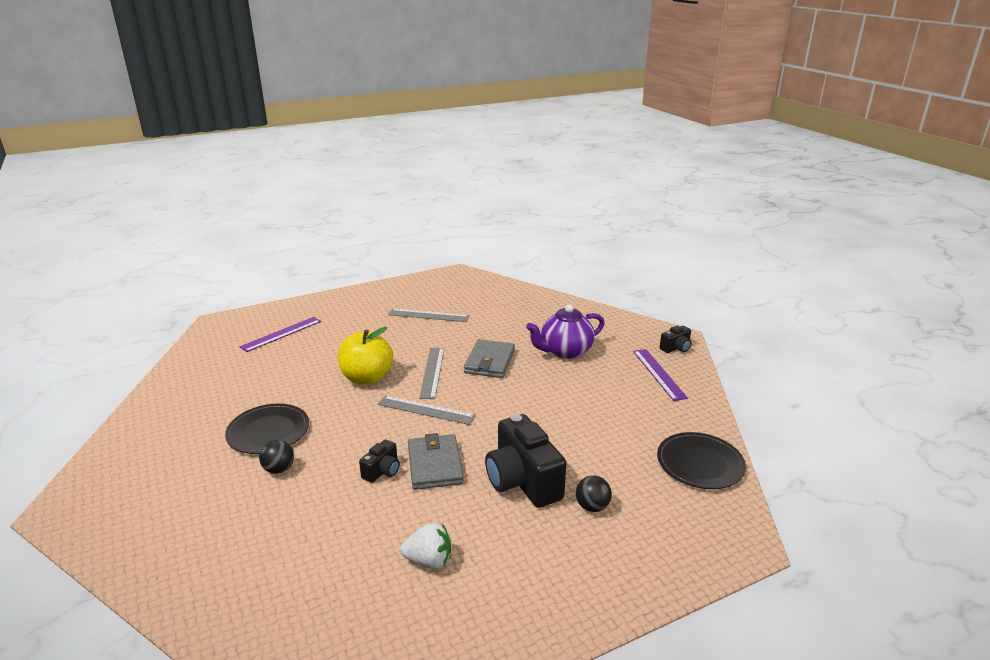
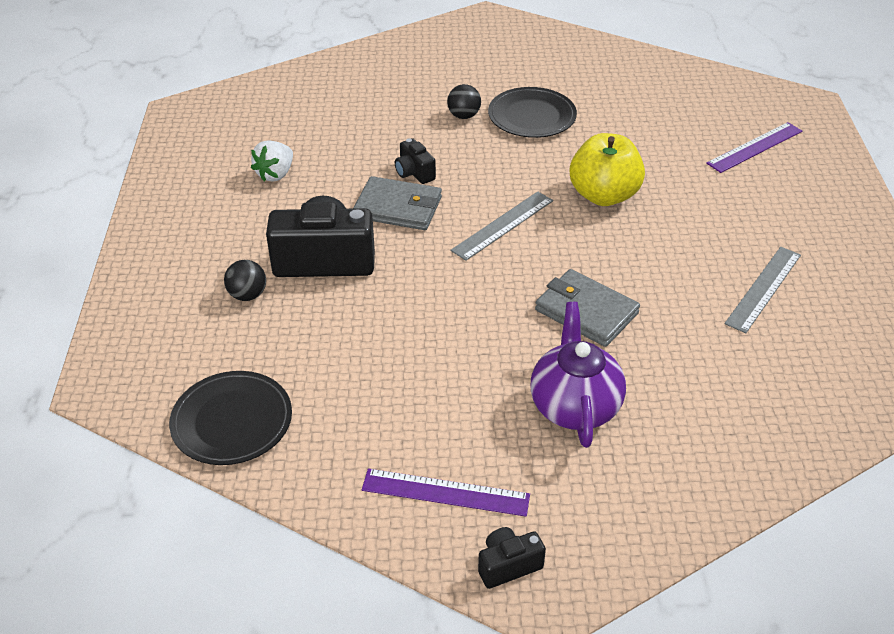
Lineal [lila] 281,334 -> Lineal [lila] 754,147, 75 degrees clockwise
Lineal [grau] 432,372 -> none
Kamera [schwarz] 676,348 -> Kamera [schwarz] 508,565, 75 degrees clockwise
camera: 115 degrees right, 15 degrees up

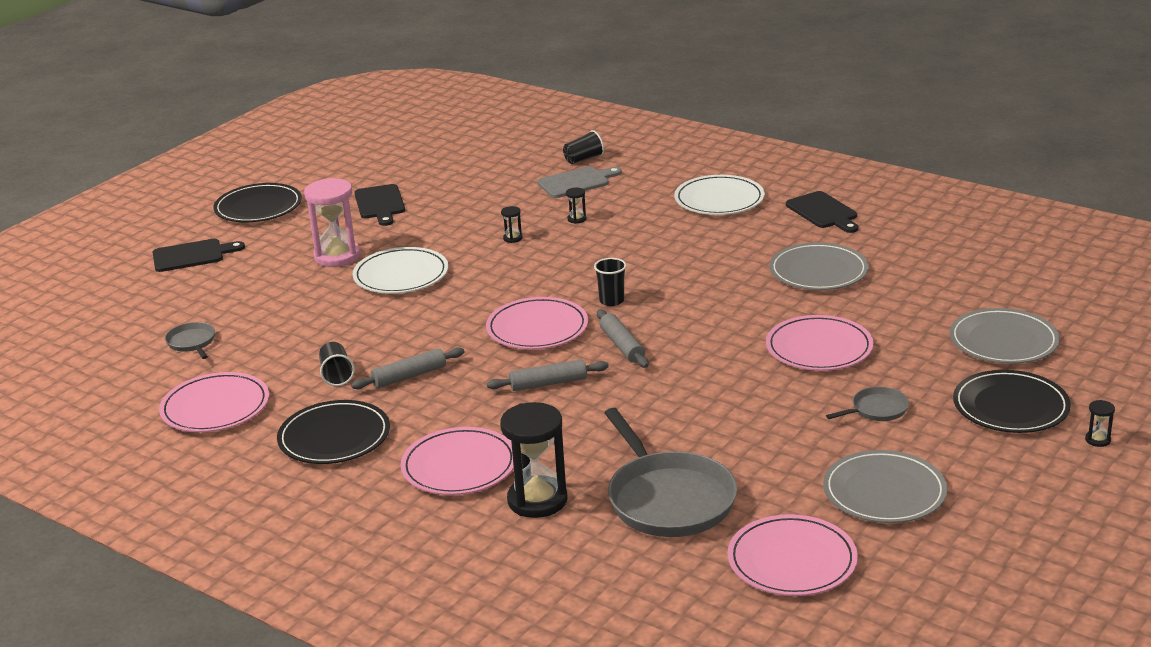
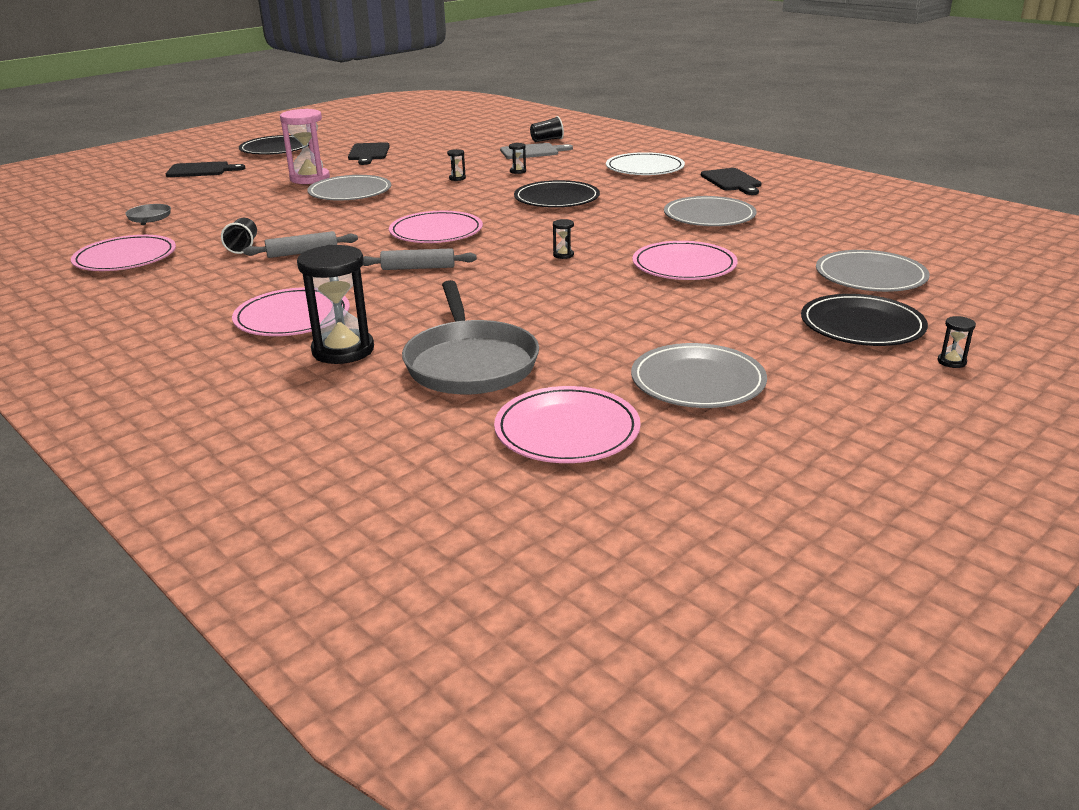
Teller [schwarz] 334,437 -> Teller [schwarz] 556,199, moved
Teller [weiß] 401,275 -> Teller [grau] 350,192
Becher [schwarz] 611,301 -> none
Nudelholz [grau] 622,346 -> none
Pfanne [grau] 877,409 -> none
none -> Sanduhr [schwarz] 563,255
camera: 10 degrees right, 0 degrees up

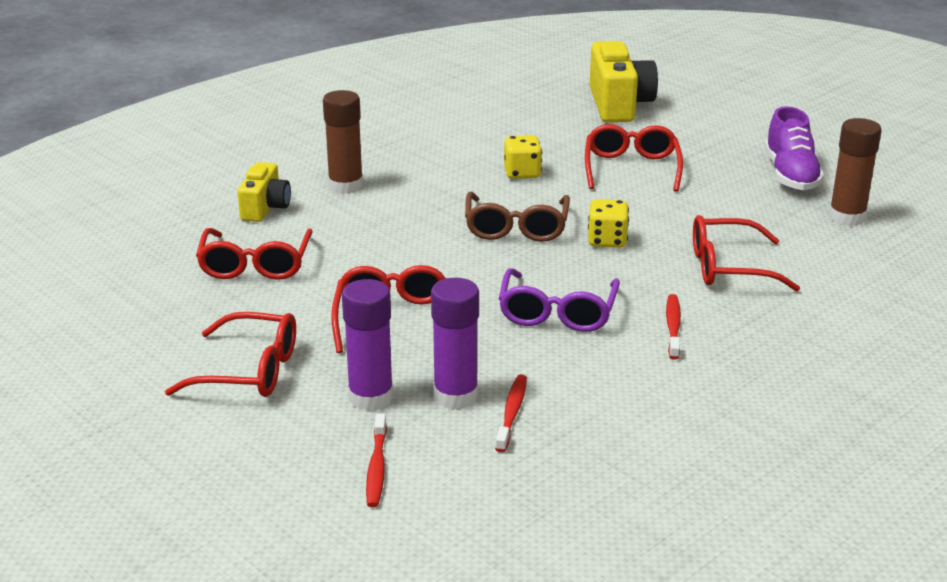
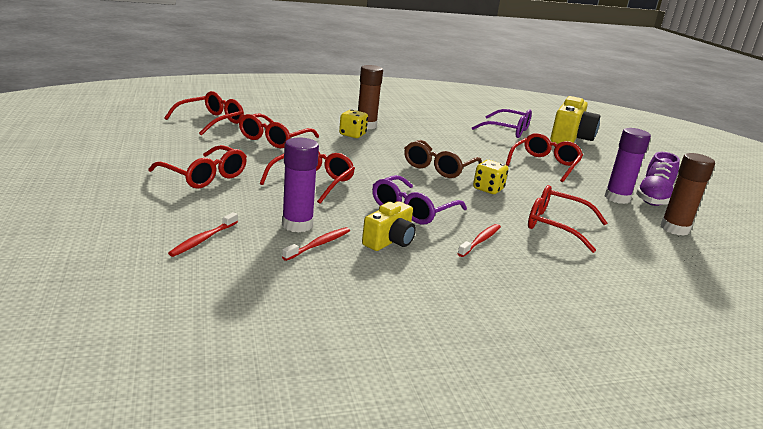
Kamera [gelb] 265,208 -> Kamera [gelb] 389,241, moved
Klebestift [lila] 371,397 -> Klebestift [lila] 617,198, moved
Spielwürfel [gelb] 522,173 -> Spielwürfel [gelb] 352,135, moved
none -> Brille [rot] 211,121
none -> Brille [lila] 507,130
camera: 25 degrees right, 5 degrees down

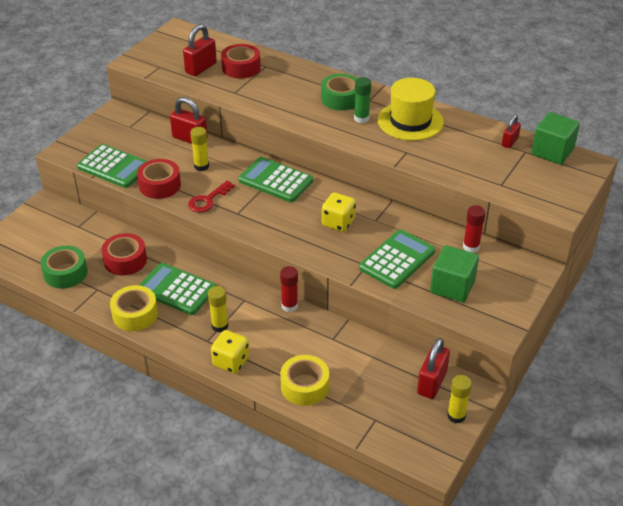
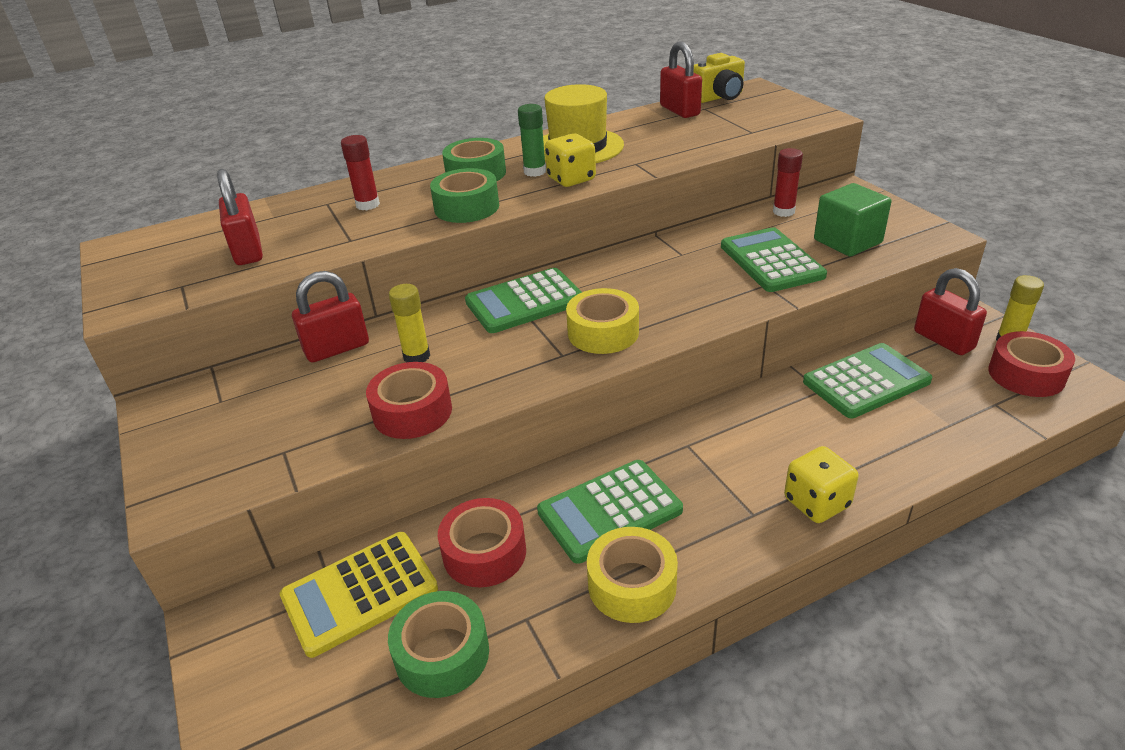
Taschenrechner [grün] 114,167 -> Taschenrechner [grün] 866,382, moved
Schlüssel [rot] 208,200 -> none
Klebestift [gelb] 220,326 -> none
Klebeband [rot] 241,68 -> Klebeband [rot] 1026,375, moved
Klebestift [rot] 289,306 -> Klebestift [rot] 368,205, moved
Klebeband [gelb] 304,386 -> Klebeband [gelb] 603,332, moved
Spielwürfel [gelb] 338,222 -> Spielwürfel [gelb] 571,179, moved
Vorhängeschloss [rot] 509,142 -> Vorhängeschloss [rot] 679,110, x1.64
Kubus [grün] 552,152 -> Kamera [gelb] 719,97
none -> Taschenrechner [gelb] 359,593
none -> Klebeband [grün] 466,207
camera: 55 degrees left, 5 degrees down

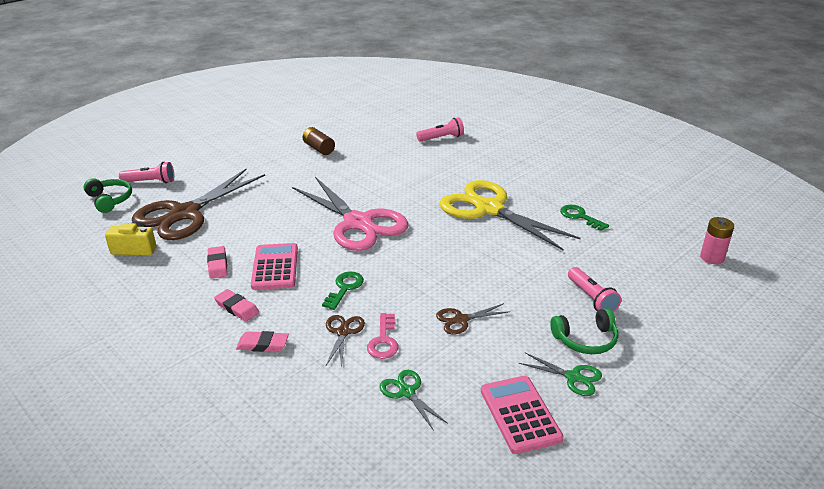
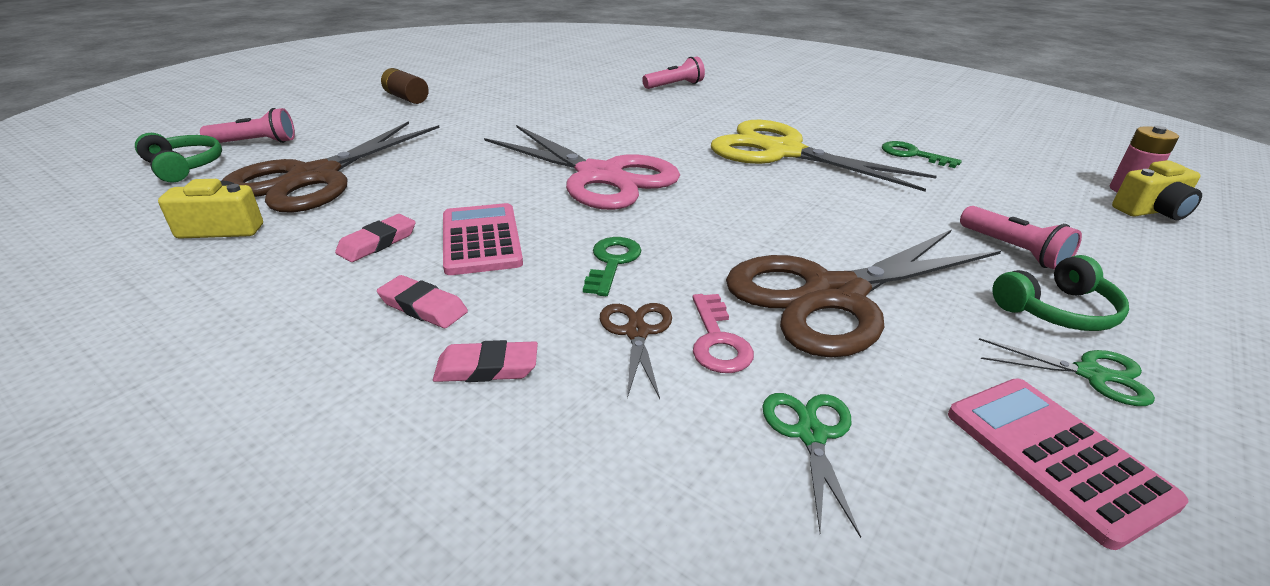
Radiergummi [rosa] 217,265 -> Radiergummi [rosa] 377,242, 60 degrees clockwise
Batterie [braun] 319,149 -> Batterie [braun] 406,98, moved
Schere [grün] 407,392 -> Schere [grün] 810,434, 45 degrees clockwise
Schere [braun] 461,320 -> Schere [braun] 834,296, x2.39
none -> Kamera [gelb] 1151,211
camera: 10 degrees left, 0 degrees up

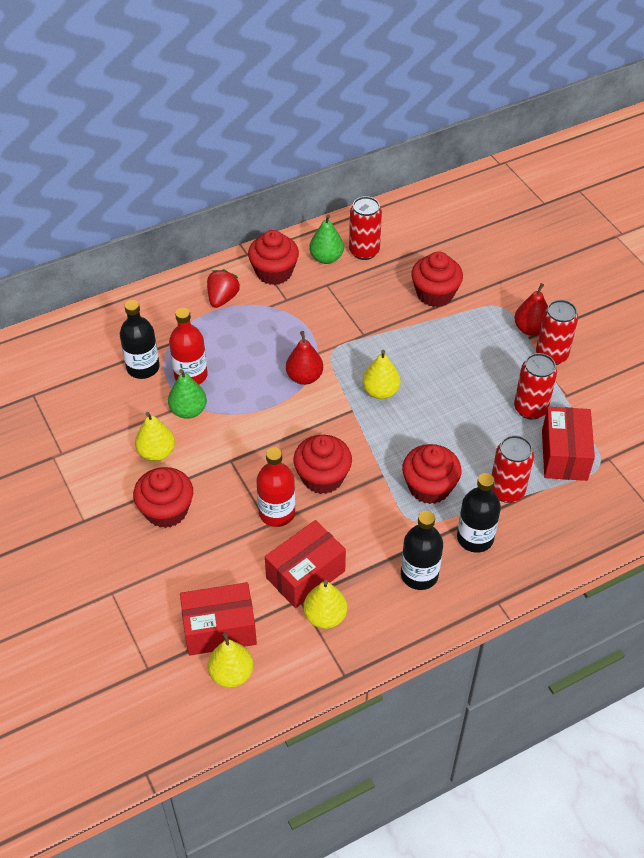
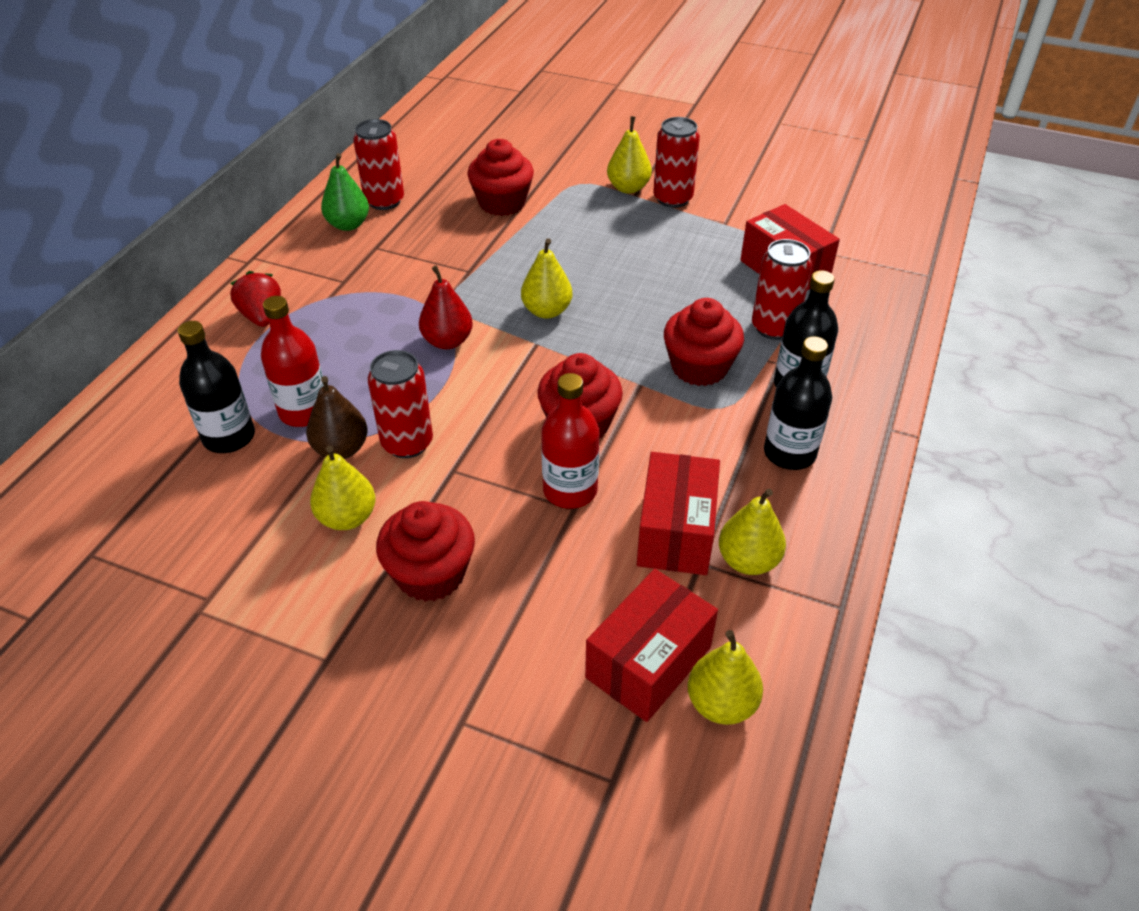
Birne [grün] 188,410 -> Birne [braun] 341,449
Muffin [rot] 274,272 -> none
Birne [rot] 530,329 -> Birne [gelb] 628,188
Dose [rot] 530,409 -> Dose [rot] 407,443, moved
camera: 40 degrees left, 5 degrees down

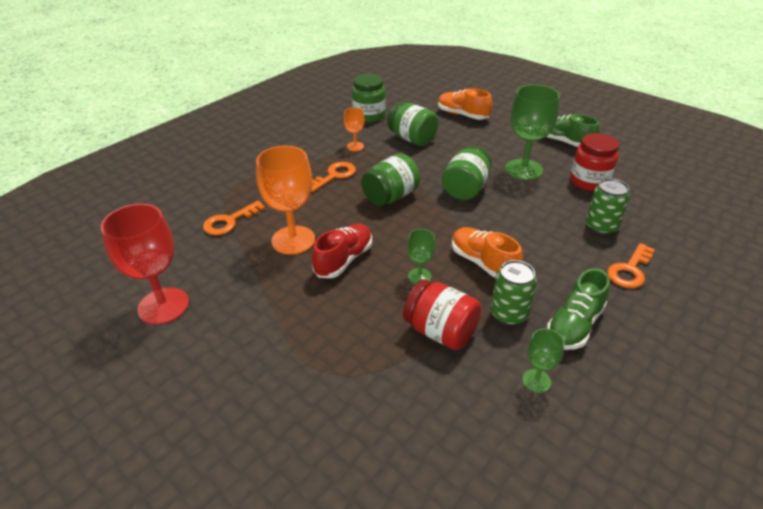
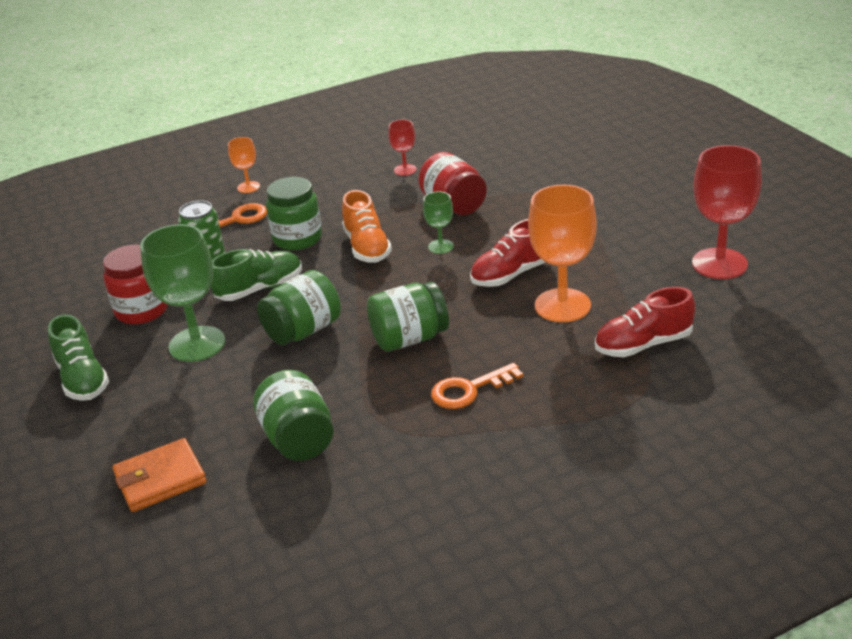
Schlüssel [orange] 229,221 -> Schuh [rot] 643,344
Kelch [orange] 355,146 -> Kelch [orange] 248,187, moved
Einmachglas [grün] 369,116 -> Einmachglas [grün] 297,238, moved
Schuh [orange] 462,115 -> Geldbörse [orange] 160,479
Dose [grün] 509,314 -> none
Kelch [grün] 536,381 -> Kelch [rot] 405,170
Schuh [grün] 574,325 -> Schuh [grün] 260,289, moved
camera: 155 degrees left, 5 degrees down

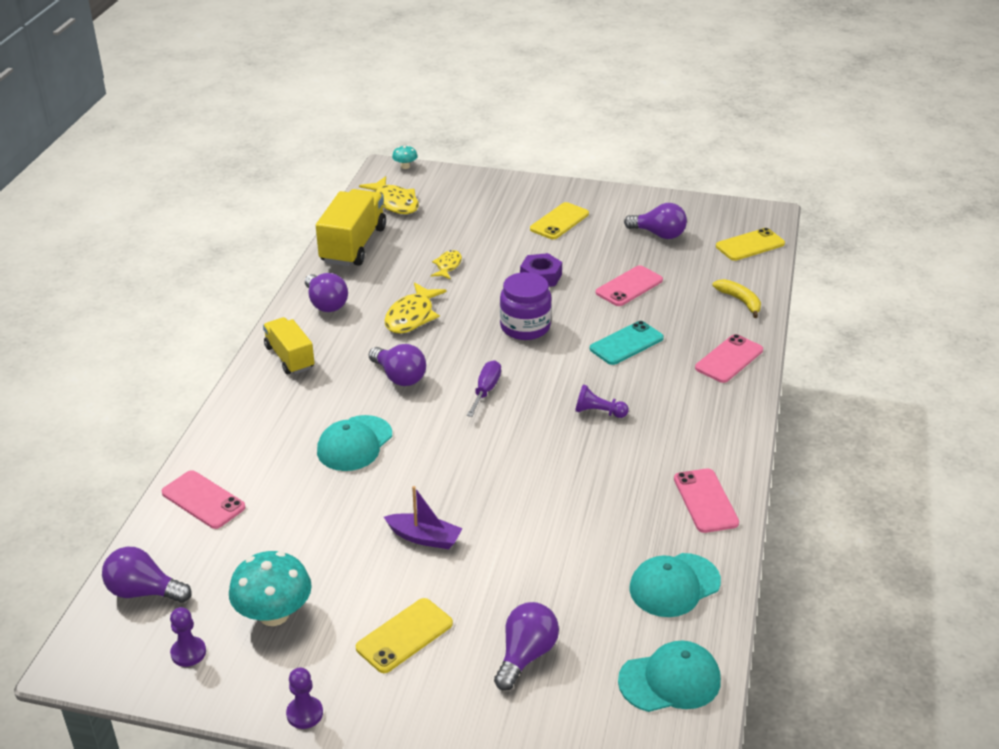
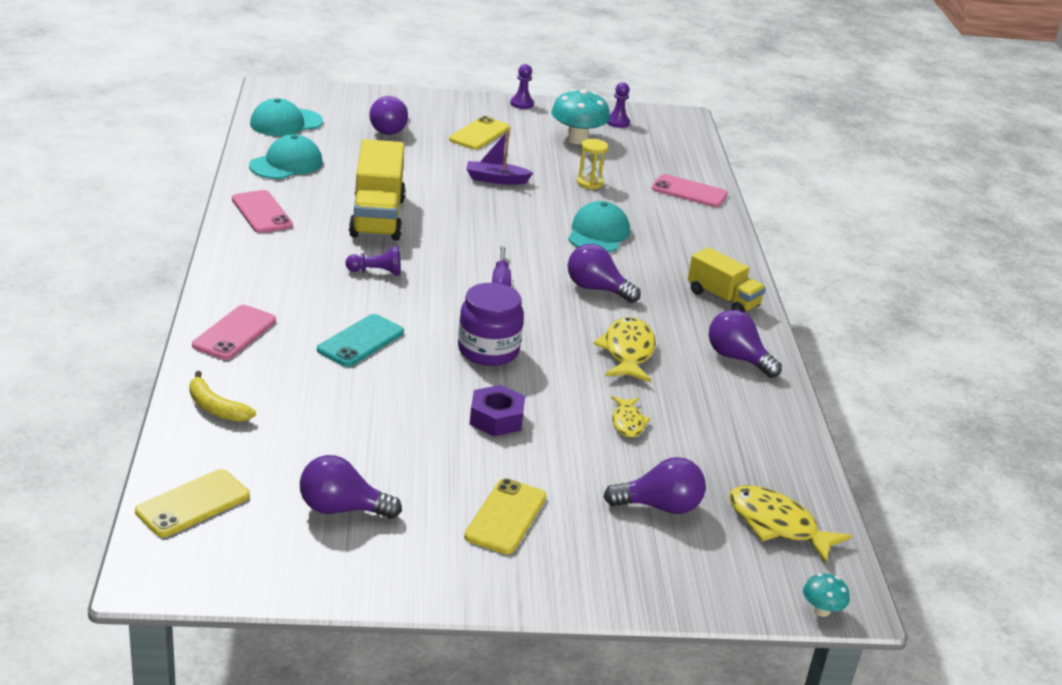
Glühbirne [lila] 143,592 -> Glühbirne [lila] 659,506, moved
Lastwagen [gelb] 353,245 -> Lastwagen [gelb] 377,217, moved
Handy [rosa] 629,286 -> none
none -> Sanduhr [gelb] 589,183
camera: 160 degrees right, 5 degrees down

